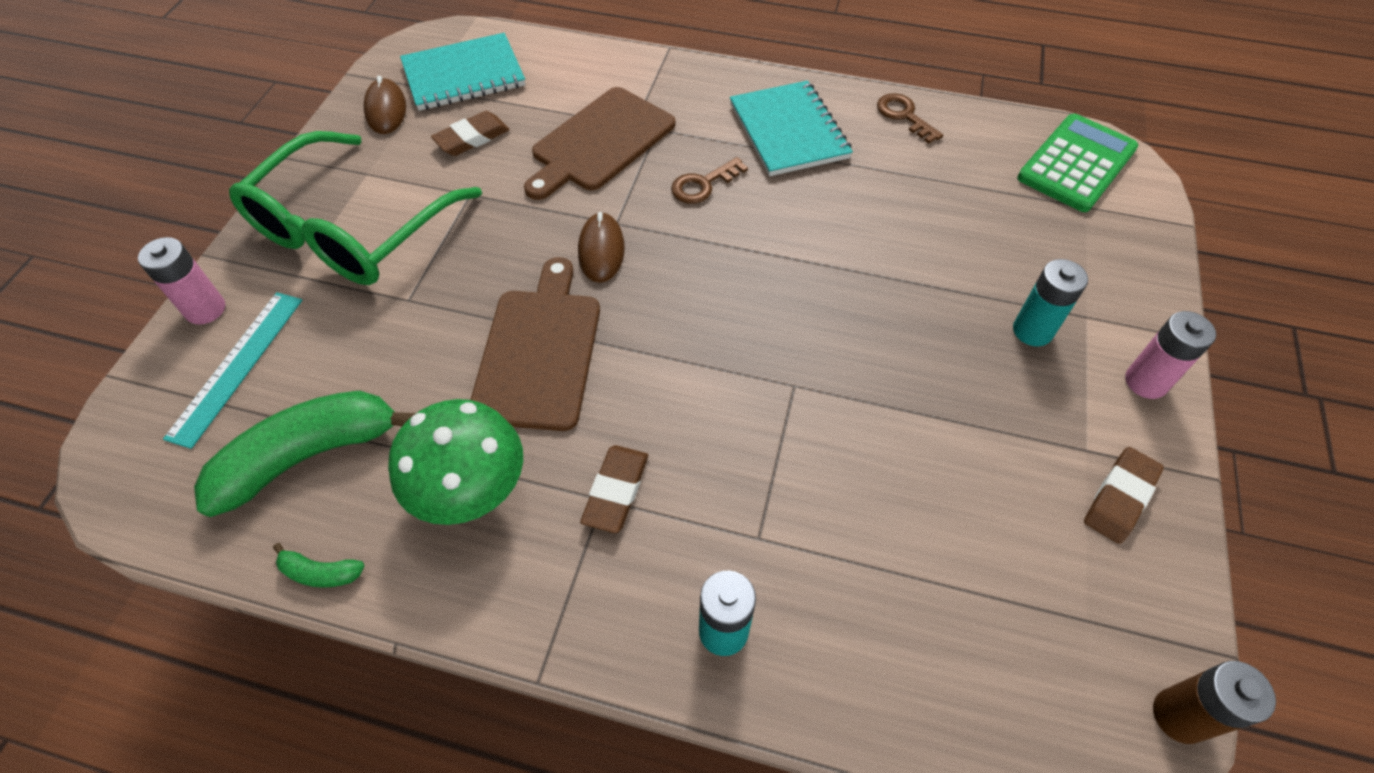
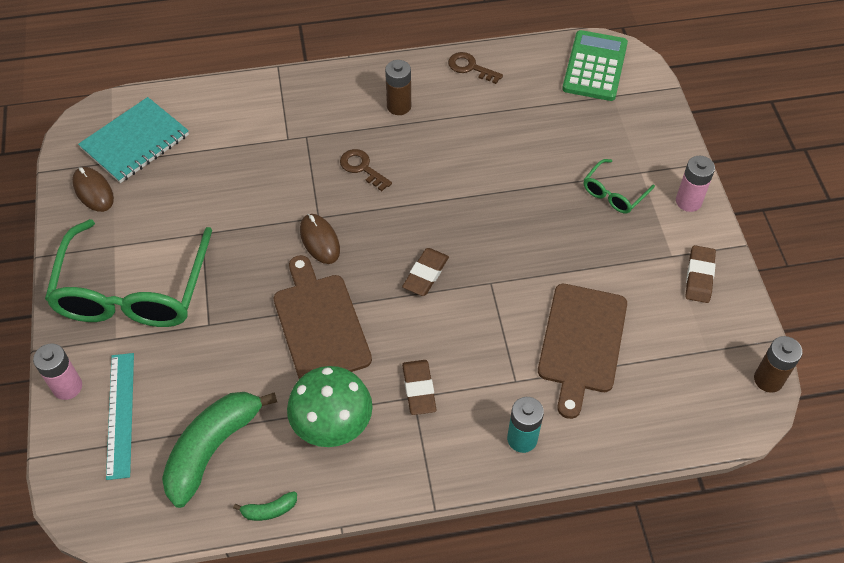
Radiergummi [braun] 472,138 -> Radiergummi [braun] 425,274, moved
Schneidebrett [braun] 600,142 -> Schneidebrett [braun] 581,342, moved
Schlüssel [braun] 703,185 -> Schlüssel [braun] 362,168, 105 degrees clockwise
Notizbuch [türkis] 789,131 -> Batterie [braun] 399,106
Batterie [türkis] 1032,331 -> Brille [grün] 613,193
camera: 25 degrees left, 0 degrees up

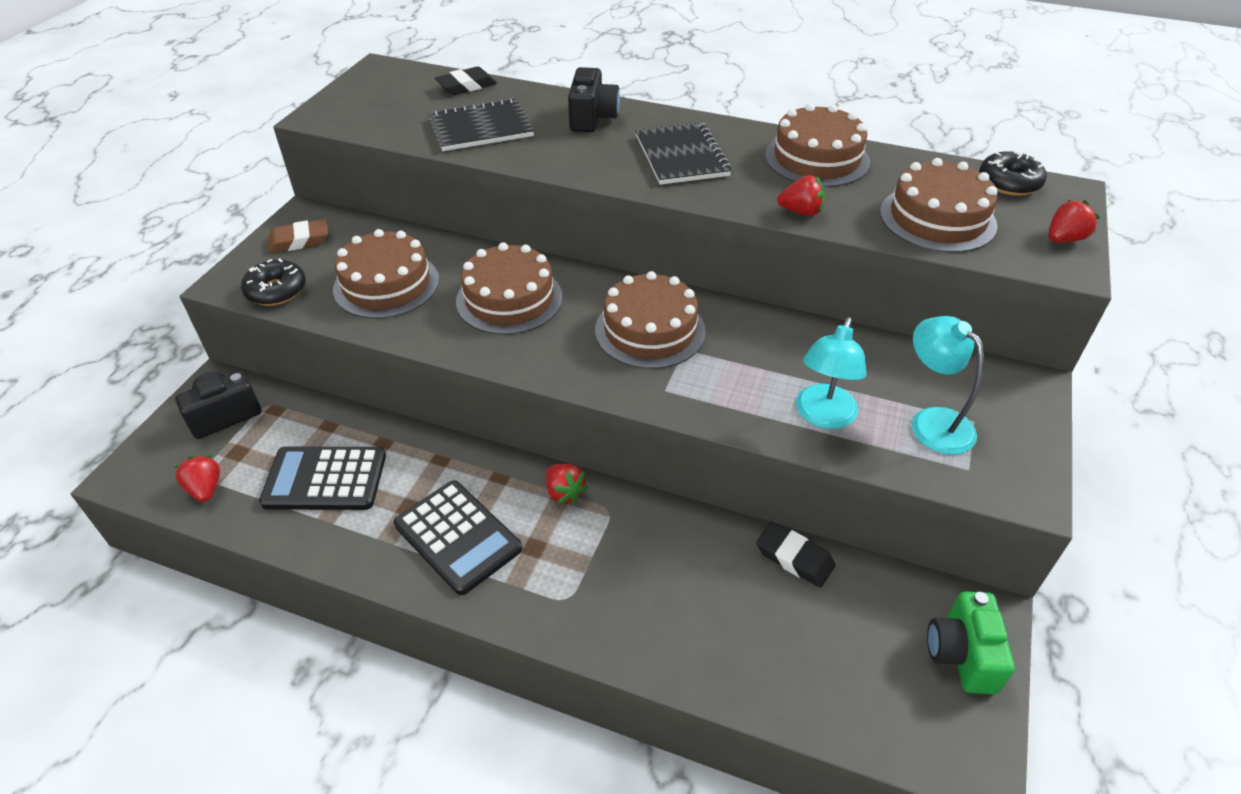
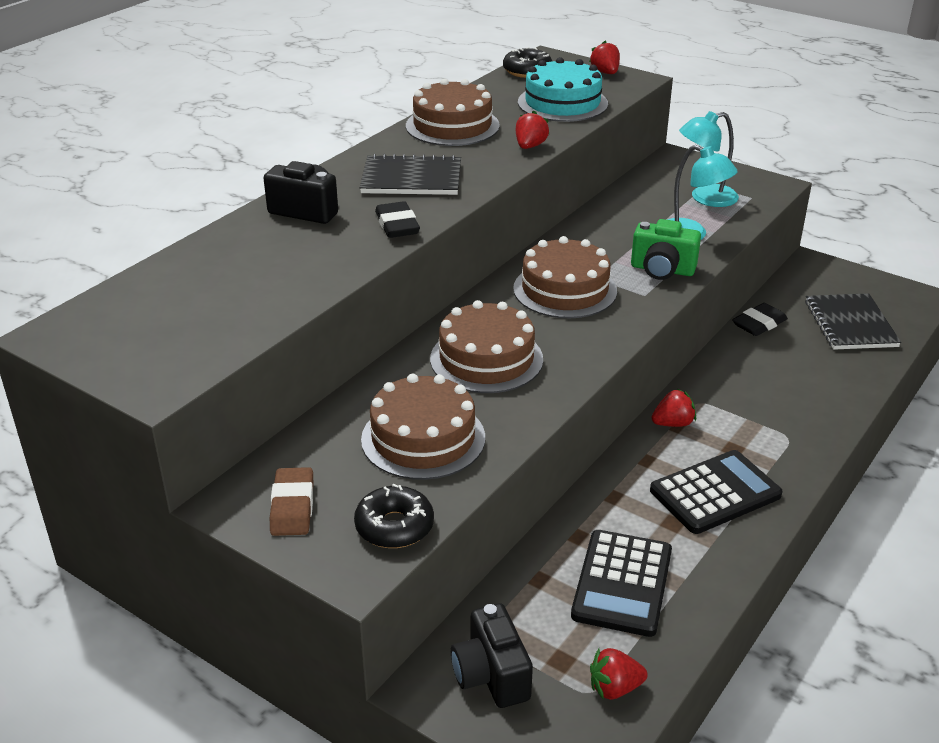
Notizbuch [schwarz] 481,128 -> Notizbuch [schwarz] 850,324, moved
Radiergummi [schwarz] 466,86 -> Radiergummi [schwarz] 397,225, moved
Kuchen [braun] 937,218 -> Kuchen [türkis] 562,103
Kamera [grün] 961,654 -> Kamera [grün] 662,270, moved
camera: 75 degrees left, 10 degrees down

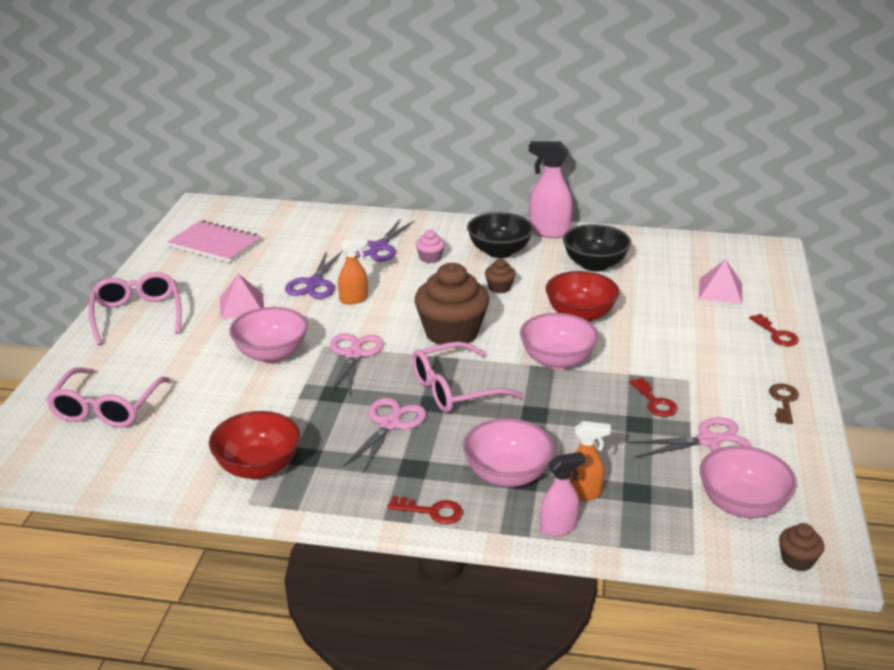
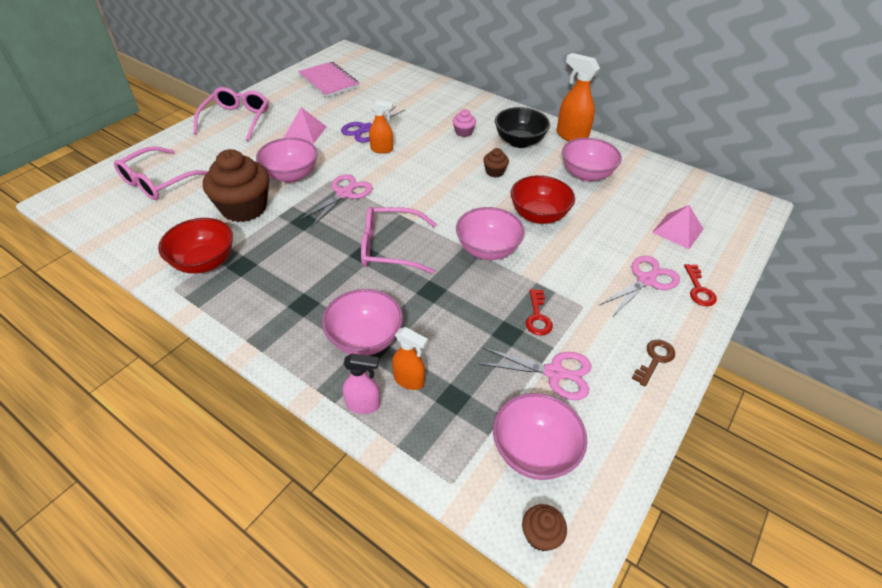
Schere [rosa] 389,424 -> Schere [rosa] 646,280, moved
Schere [lila] 379,247 -> none
Schlüssel [rot] 432,511 -> none
Muffin [braun] 451,333 -> Muffin [braun] 244,208, moved
Sprühflasche [rosa] 548,232 -> Sprühflasche [orange] 571,136
Schüssel [schwarz] 594,265 -> Schüssel [rosa] 586,174
camera: 25 degrees right, 15 degrees up

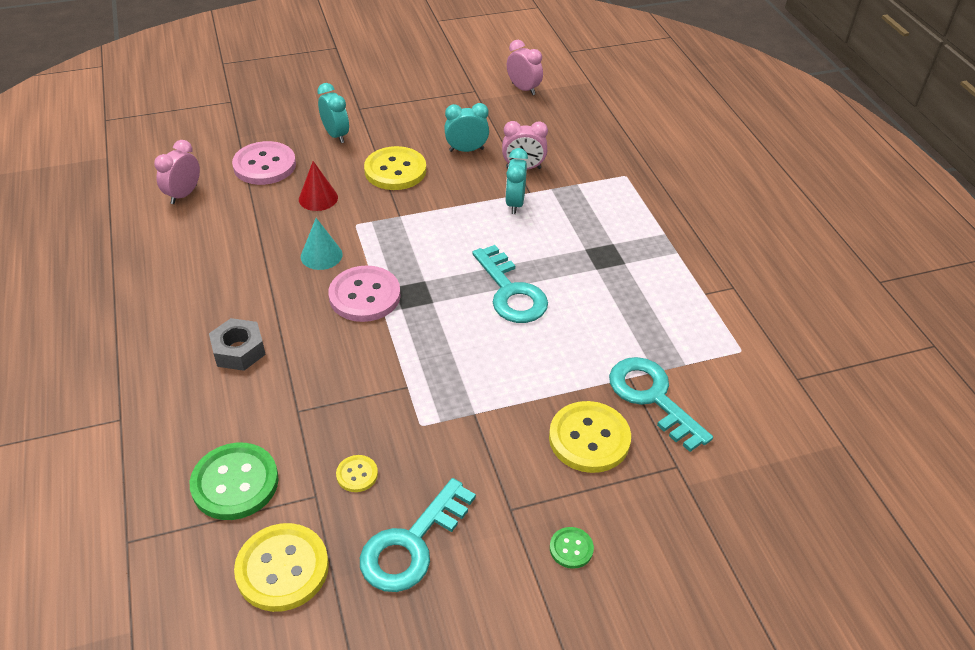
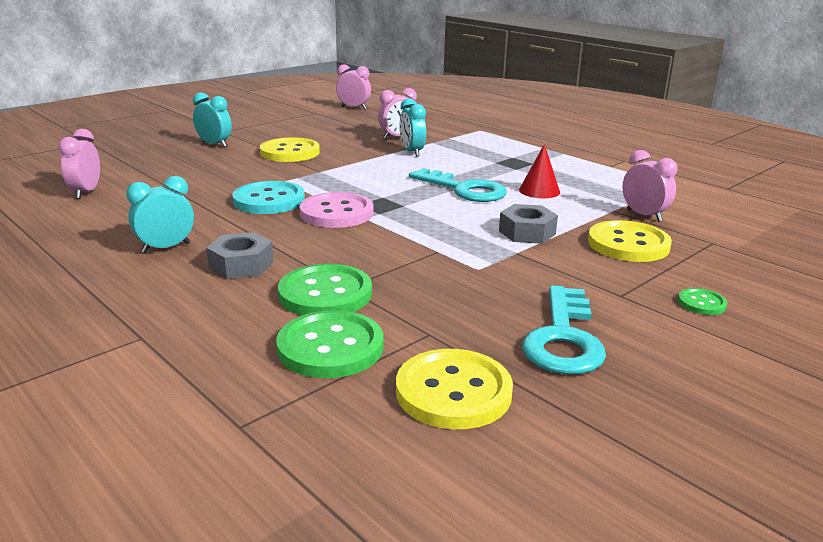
Knopf [rosa] 264,165 -> none
Kegel [rot] 318,198 -> Kegel [rot] 539,191, moved
Kegel [türkis] 321,255 -> Knopf [türkis] 269,200
Knopf [gelb] 357,474 -> none
Wecker [türkis] 466,150 -> Wecker [türkis] 166,248, moved
Schlüssel [türkis] 652,397 -> Wecker [rosa] 644,215
none -> Knopf [grün] 325,294
none -> Sechskantmutter [grau] 527,232
camera: 25 degrees left, 20 degrees down

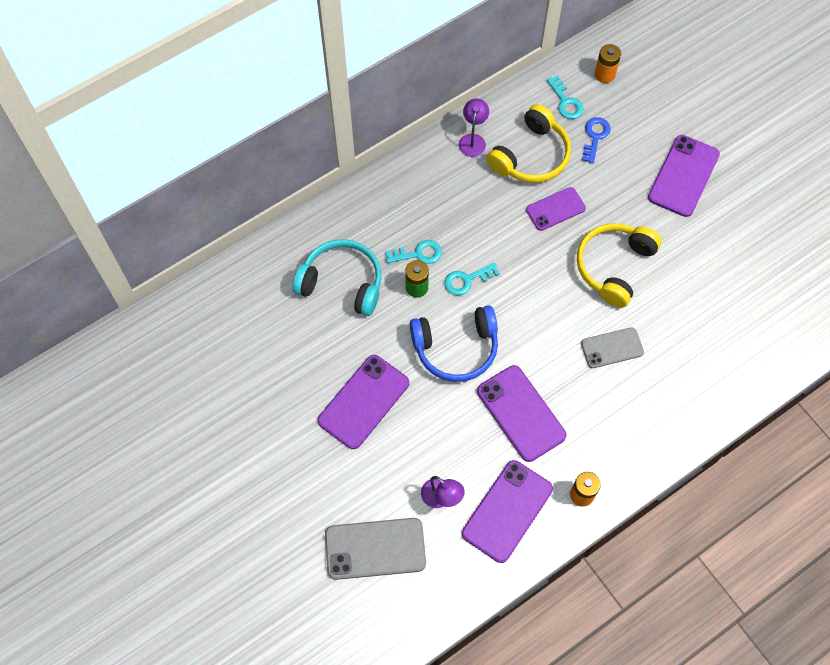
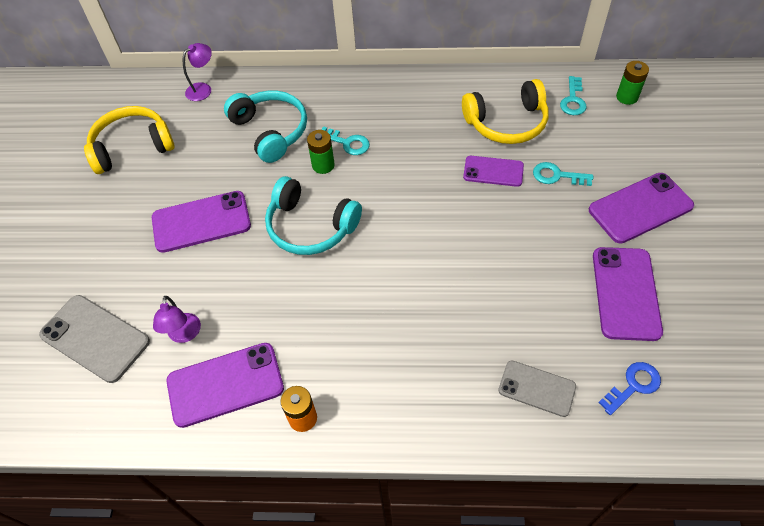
Kopfhörer [blau] 456,348 -> Kopfhörer [türkis] 310,226
Schlüssel [türkis] 467,280 -> Schlüssel [türkis] 557,176, moved
Lampe [lila] 473,140 -> Lampe [lila] 203,89, moved
Handy [lila] 521,413 -> Handy [lila] 625,293, moved
Kopfhörer [gelb] 614,266 -> Kopfhörer [gelb] 132,147, moved
Handy [grau] 612,348 -> Handy [grau] 536,388, moved
Schlüssel [blau] 595,137 -> Schlüssel [blau] 633,386, moved
Batterie [orange] 604,74 -> Batterie [grün] 627,97
camera: 40 degrees right, 10 degrees down

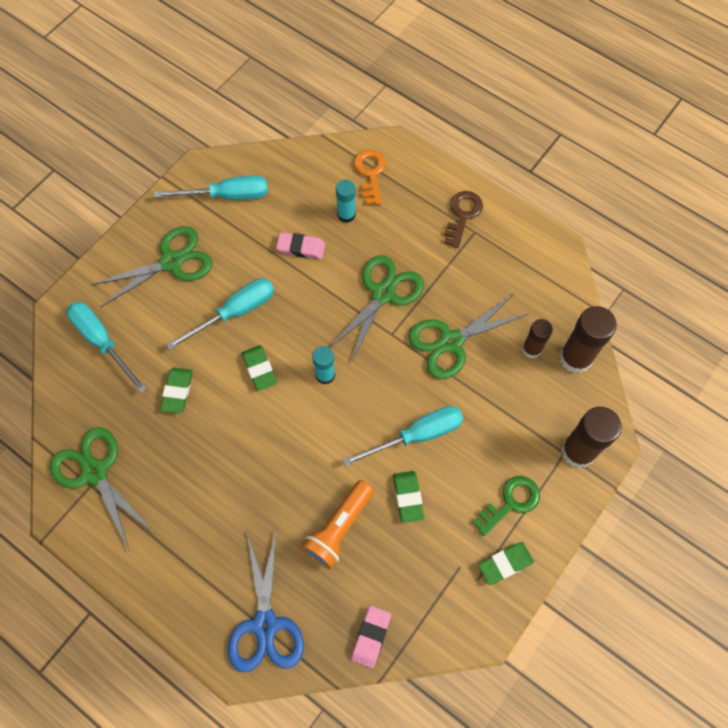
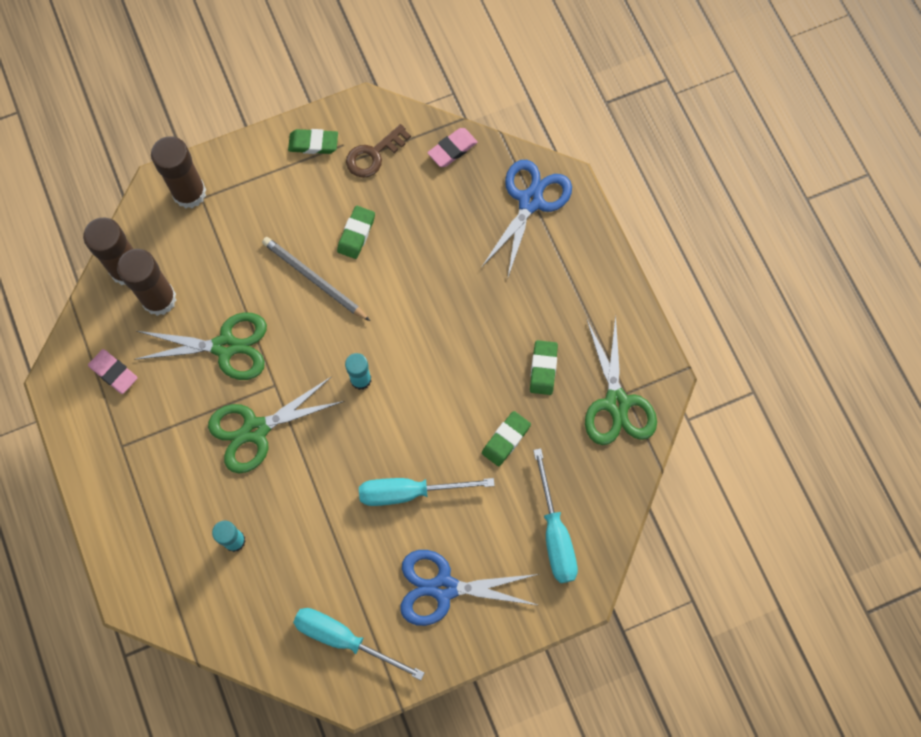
Schere [grün] 171,262 -> Schere [blau] 444,588
Radiergummi [grün] 259,369 -> Radiergummi [grün] 543,369, moved
Radiergummi [rosa] 301,248 -> Radiergummi [rosa] 114,373, moved
Taschenlampe [orange] 338,528 -> none
Schraubenzieher [türkis] 417,435 -> Bleistift [grau] 314,280
Schlüssel [orange] 370,173 -> none
Schlüssel [braun] 462,215 -> Schlüssel [braun] 374,155, moved
Schlüssel [grün] 510,502 -> none
Klebestift [braun] 531,349 -> Klebestift [braun] 159,299, x1.67
camera: 150 degrees left, 5 degrees up

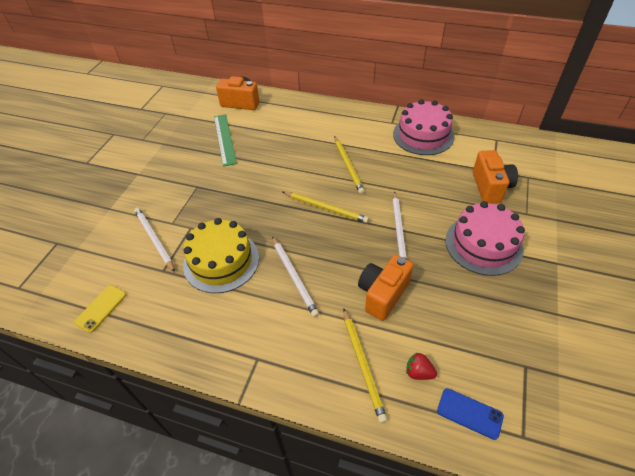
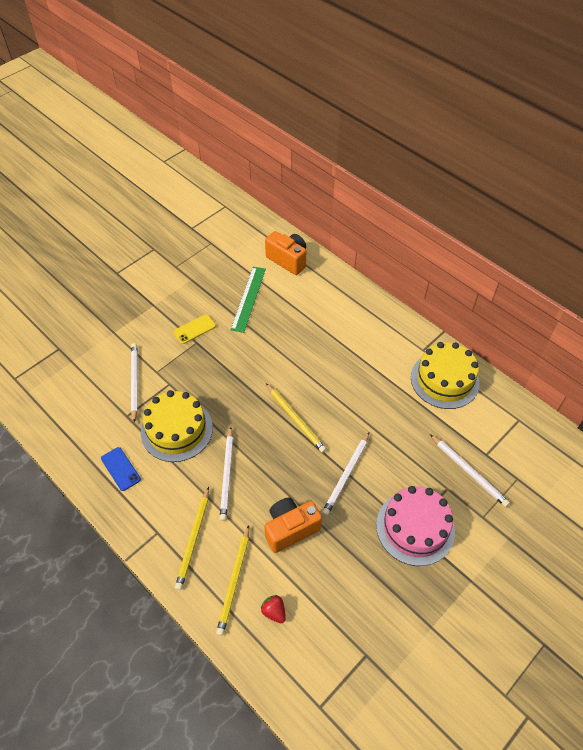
Handy [gelb] 101,308 -> Handy [gelb] 194,329, moved
Bleistift [gelb] 348,166 -> Bleistift [gelb] 193,539, moved
Kuchen [rosa] 423,135 -> Kuchen [gelb] 444,380
Handy [blau] 469,413 -> Handy [blau] 120,469, moved
Kamera [orange] 490,187 -> Bleistift [weiß] 469,471
camera: 25 degrees right, 5 degrees up

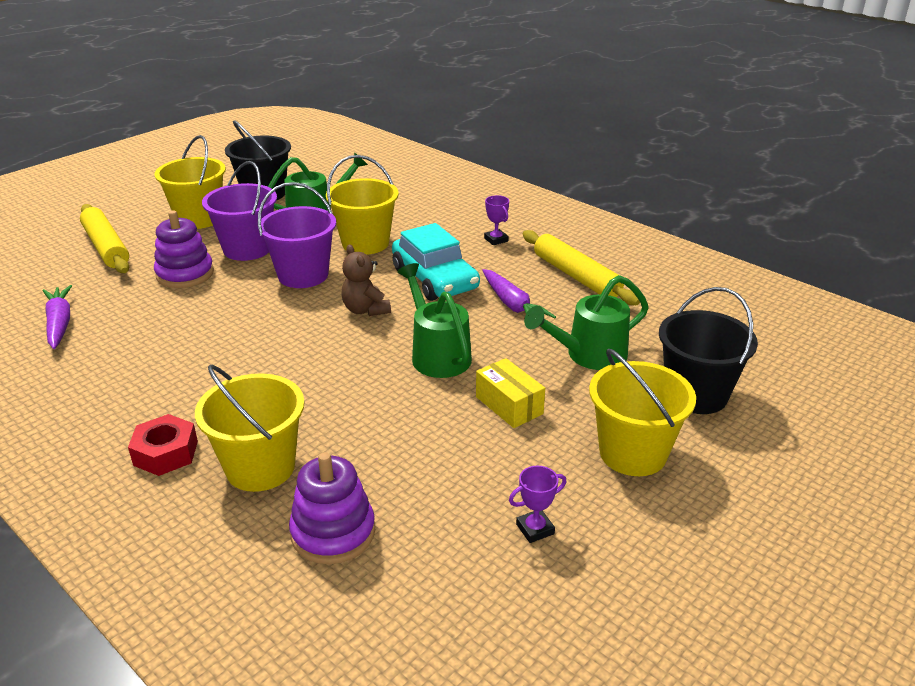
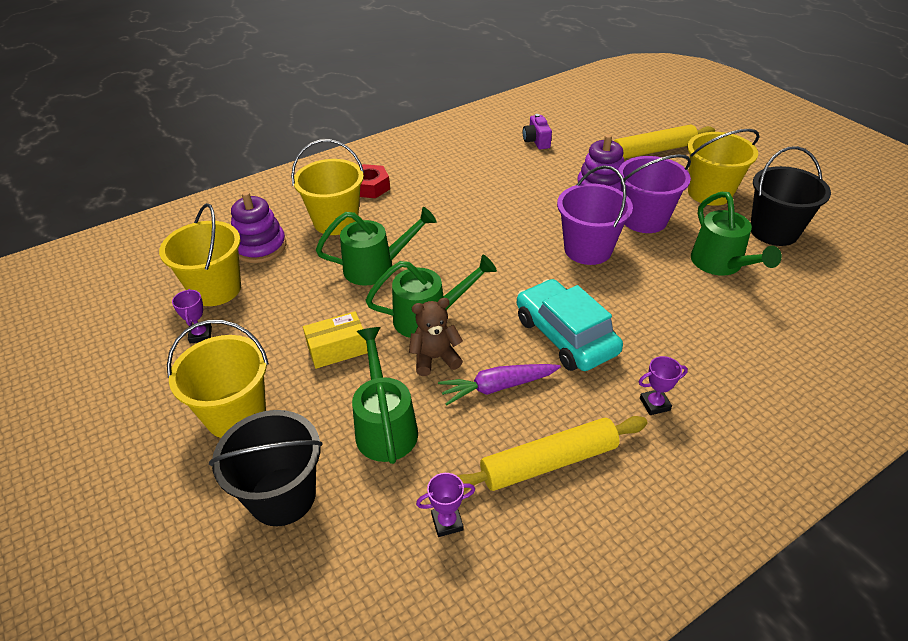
Karotte [lila] 59,323 -> Kamera [lila] 536,141
Eimer [gelb] 365,243 -> Eimer [gelb] 216,289, moved
Teddybär [braun] 365,310 -> Teddybär [braun] 435,358, moved
Auto [türkis] 435,279 -> Auto [türkis] 565,335, 75 degrees clockwise
none -> Gießkanne [grün] 377,267
none -> Pokal [lila] 447,522
camera: 105 degrees right, 10 degrees up

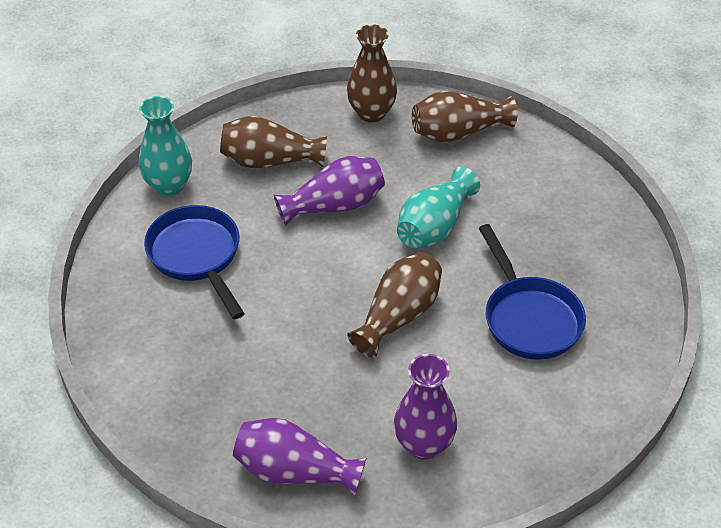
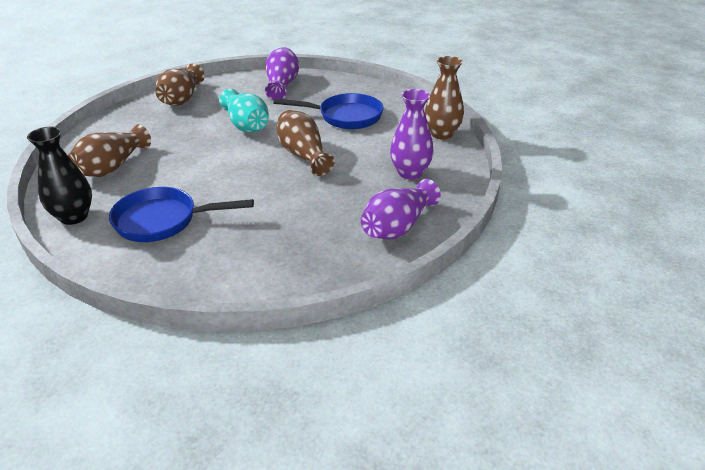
Vase [türkis] 169,186 -> Vase [schwarz] 74,217
Vase [lila] 334,206 -> Vase [lila] 282,85, moved
Vase [braun] 371,113 -> Vase [braun] 441,134, moved
camera: 65 degrees left, 10 degrees down

